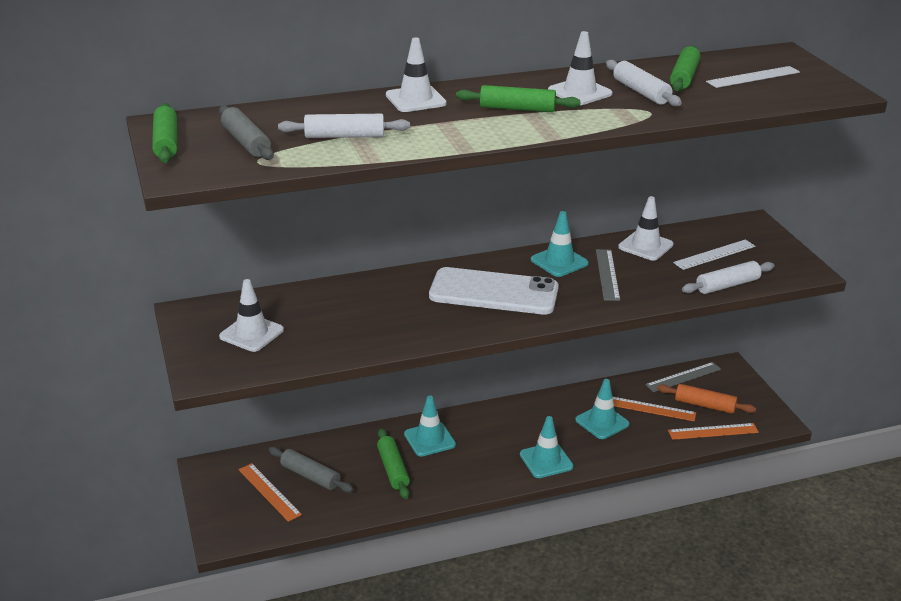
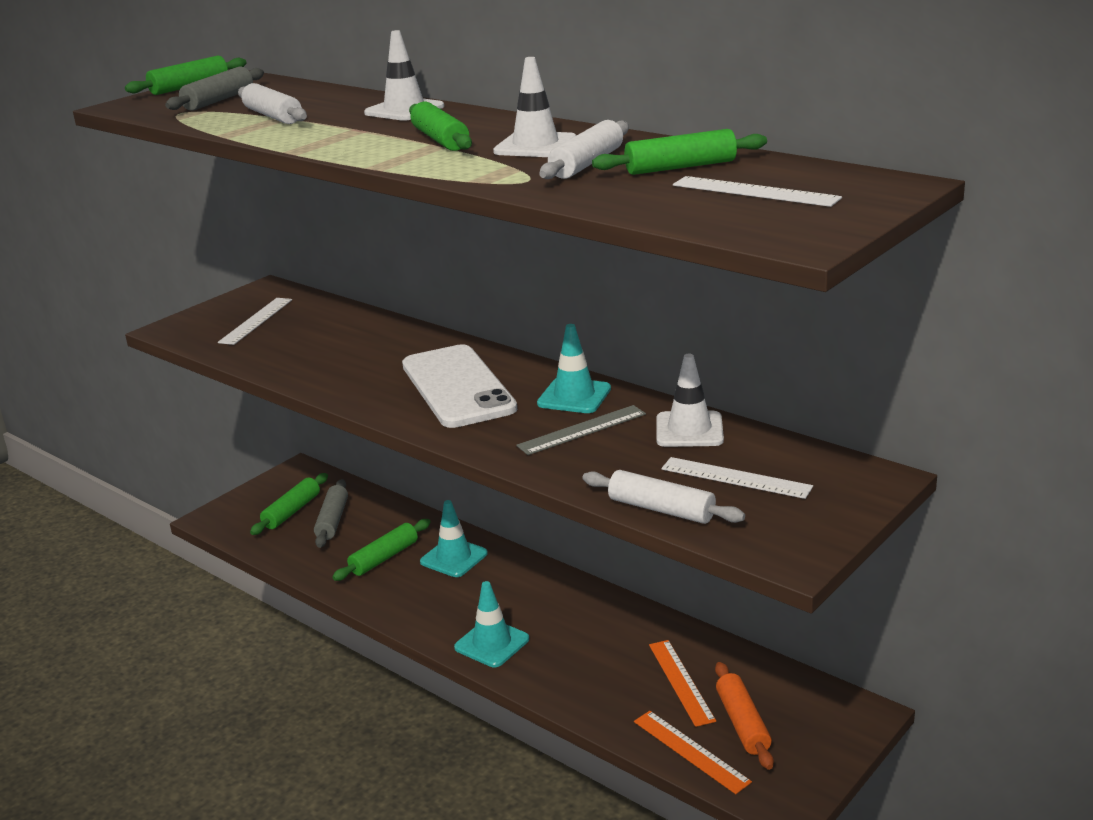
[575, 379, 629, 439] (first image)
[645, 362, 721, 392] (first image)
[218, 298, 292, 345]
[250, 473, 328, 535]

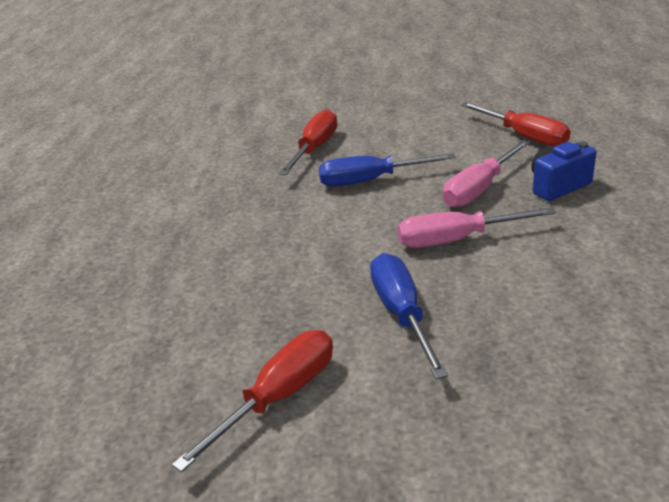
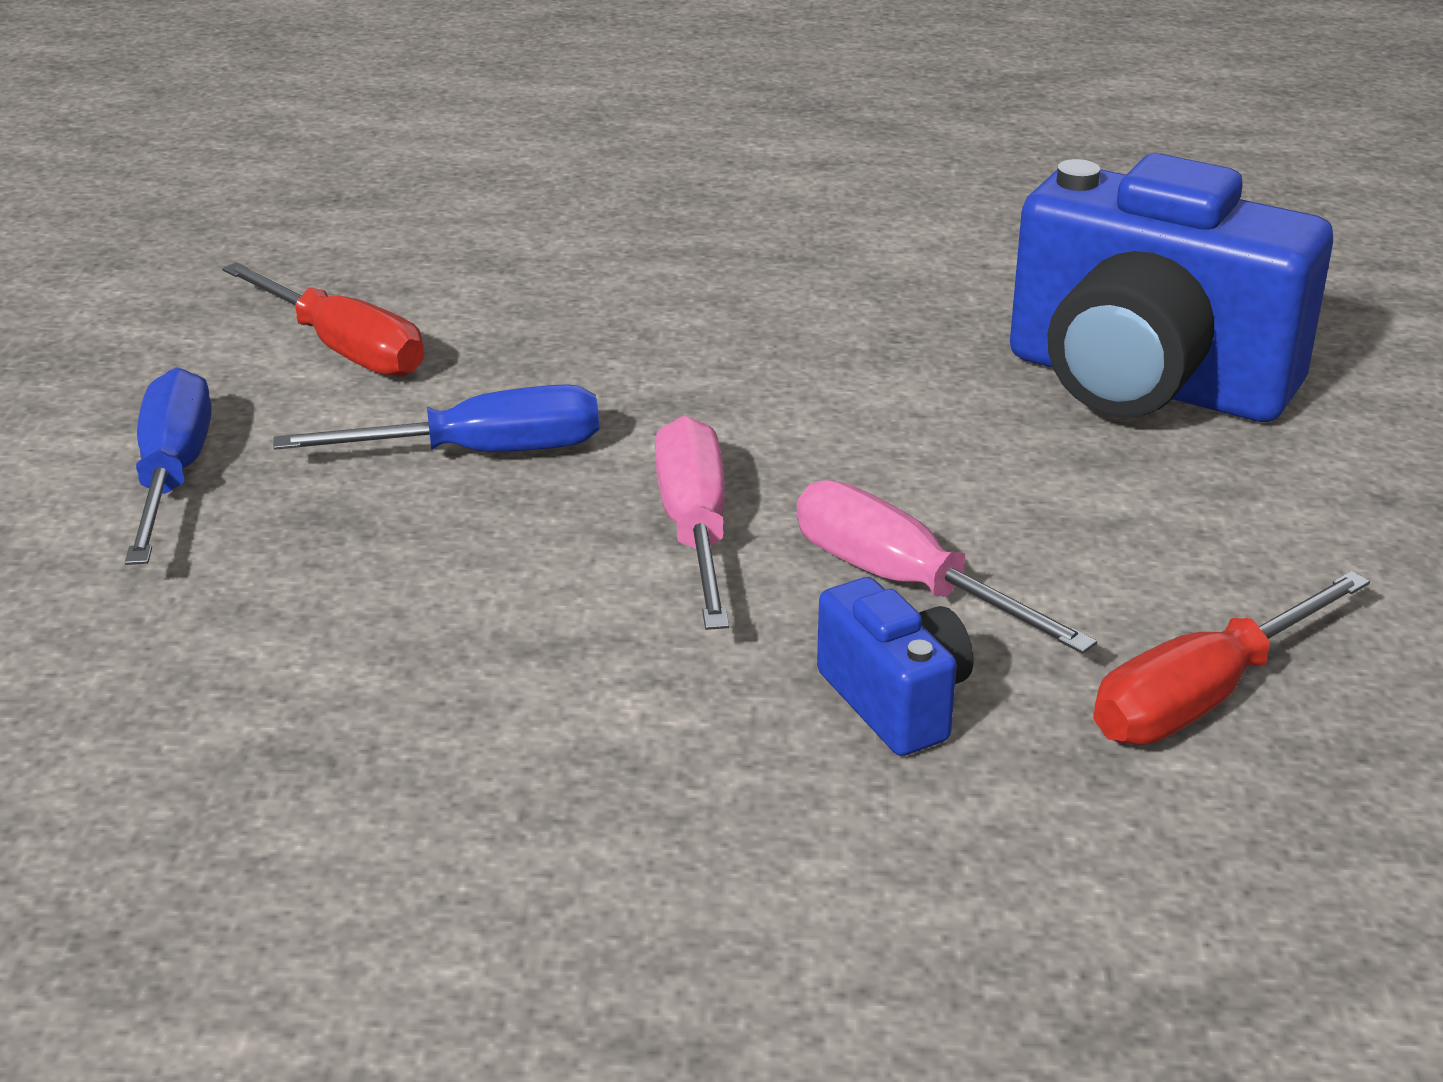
[125, 368, 211, 565]
[1010, 153, 1333, 422]

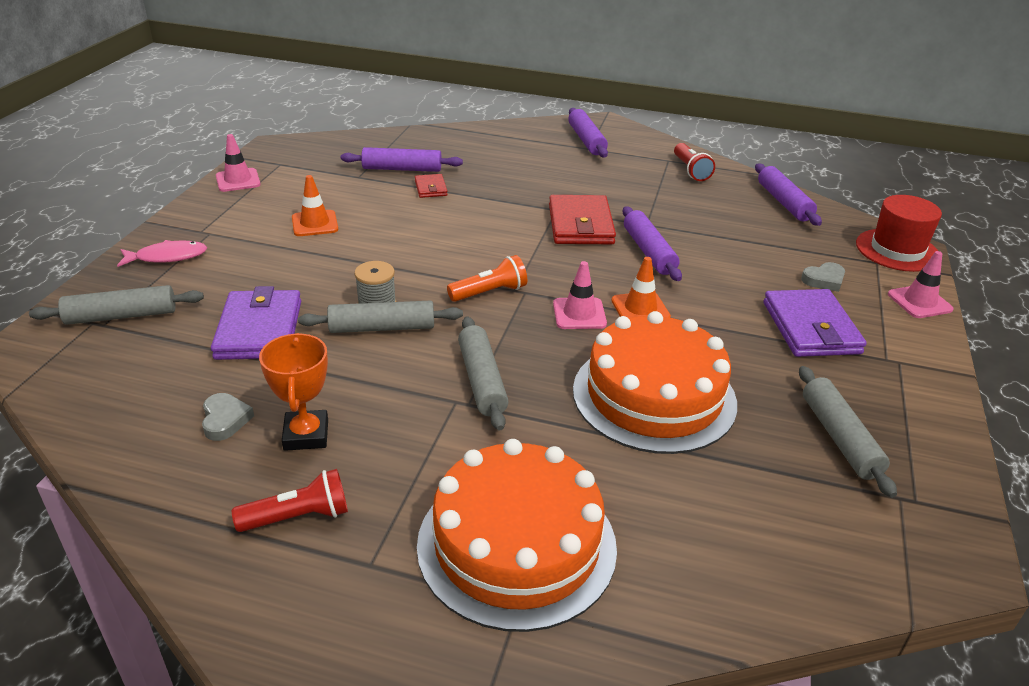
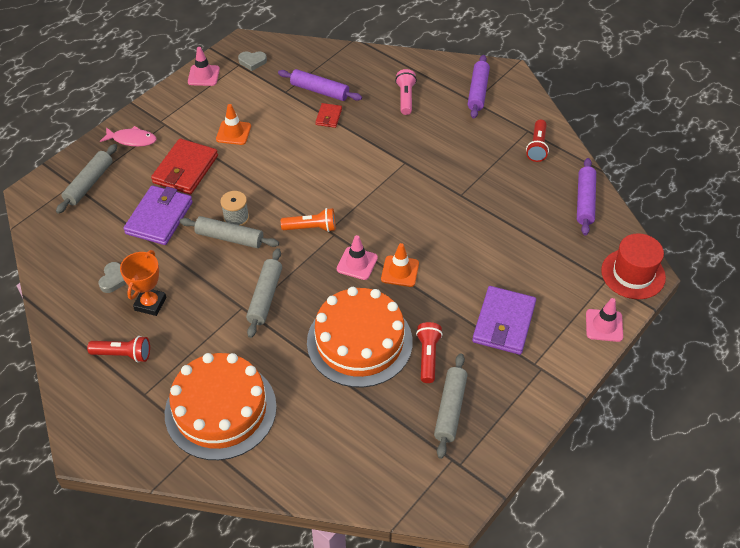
[623, 206, 682, 281] (first image)
[395, 69, 417, 115]
[416, 322, 443, 383]
[151, 138, 218, 195]
[238, 51, 267, 71]
[56, 144, 117, 214]

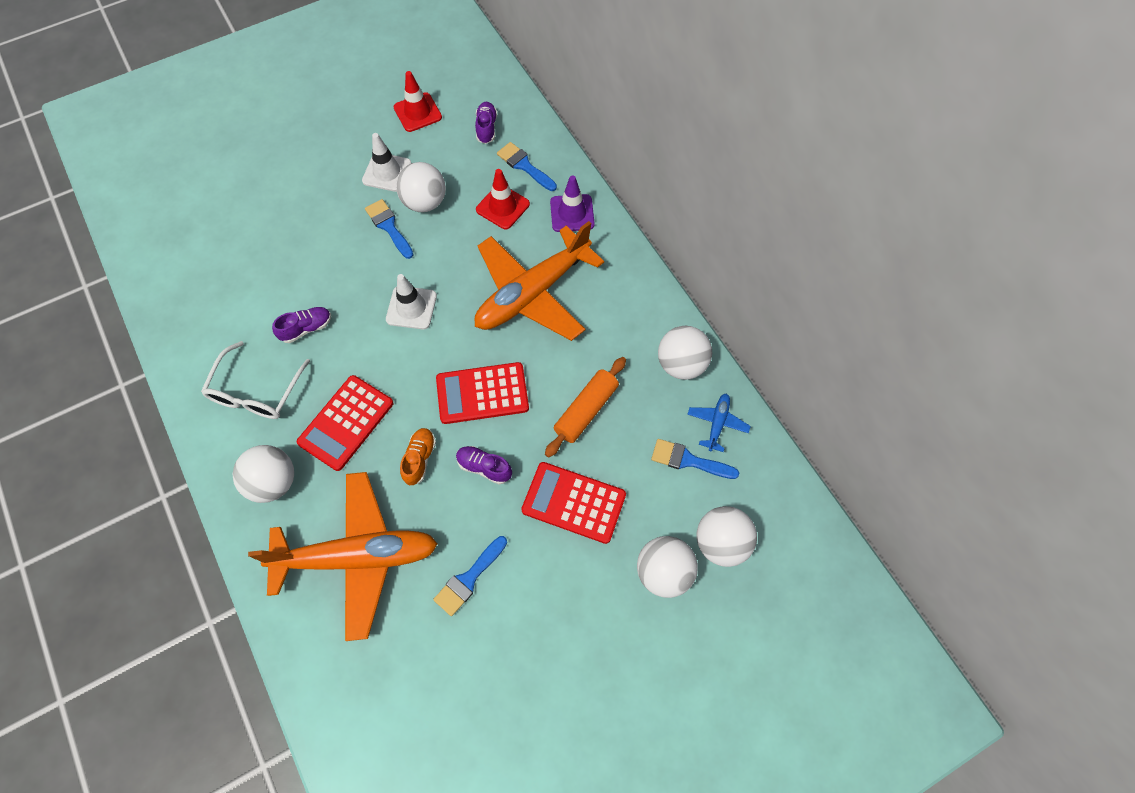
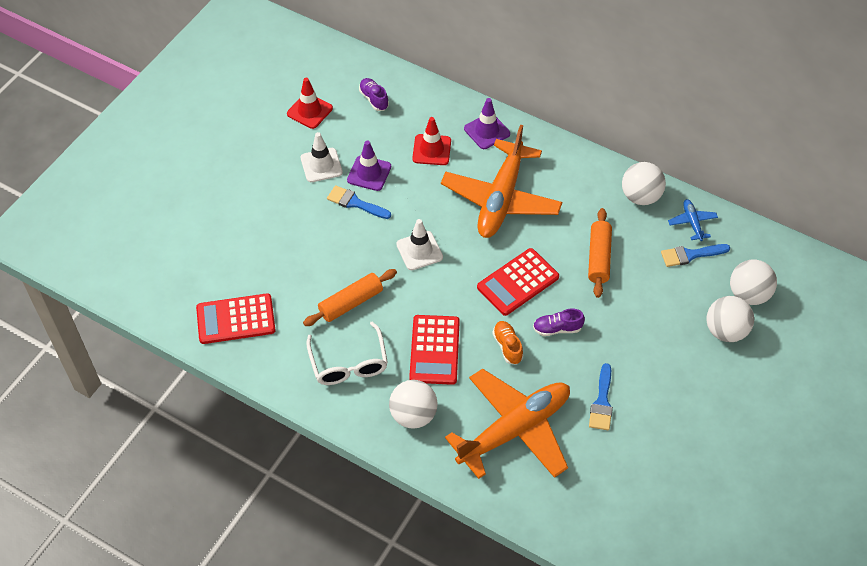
[497, 142, 557, 191] (first image)
[196, 293, 275, 344]
[303, 269, 397, 326]
[347, 141, 391, 191]

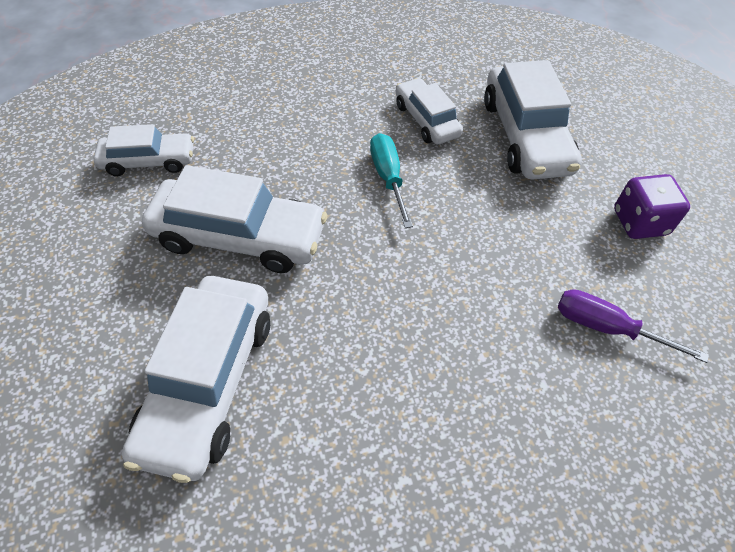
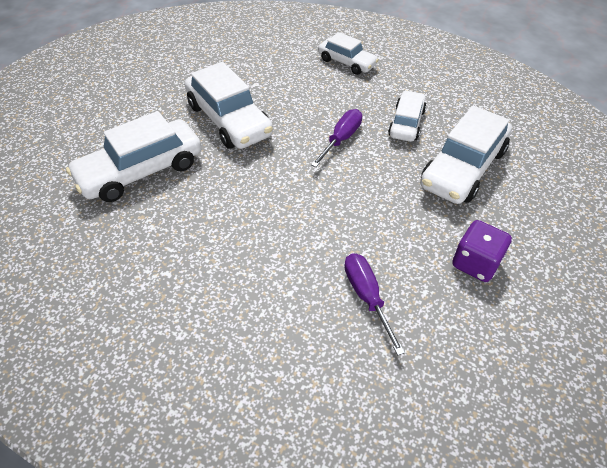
[318, 32, 379, 75]
[311, 109, 362, 167]

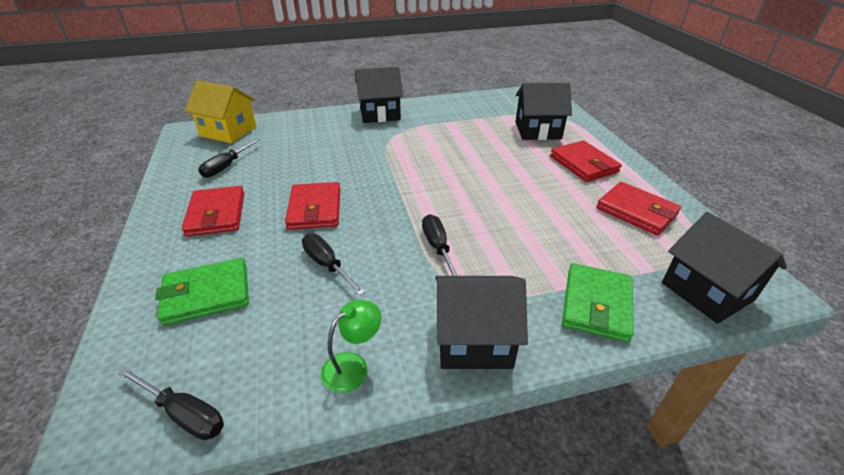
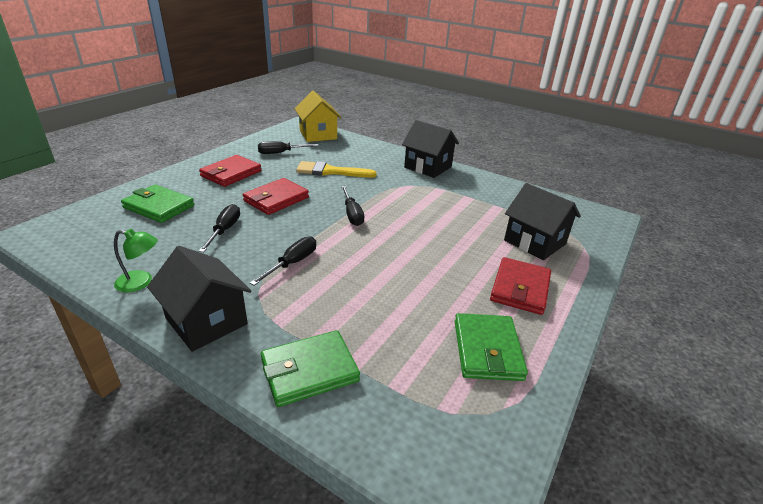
[662, 212, 787, 324] (first image)
[296, 161, 377, 178]
[341, 186, 364, 226]
[455, 313, 528, 381]

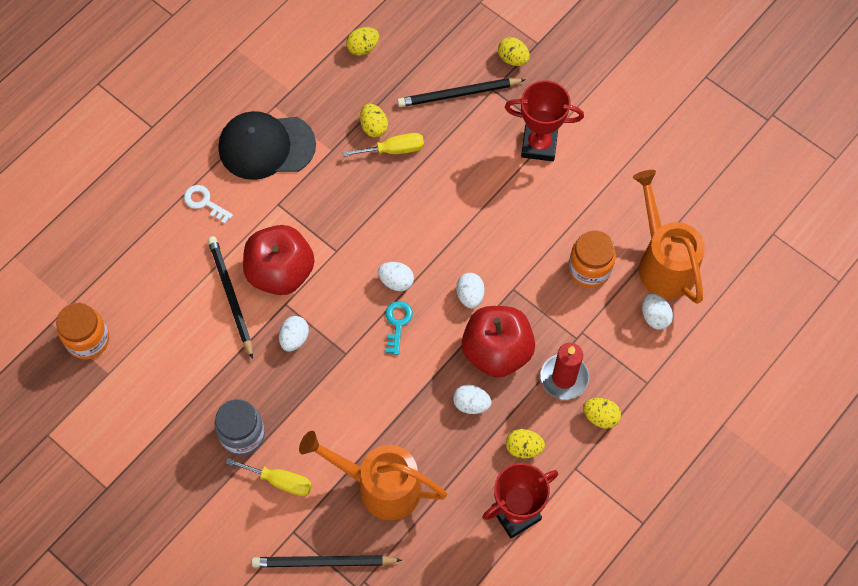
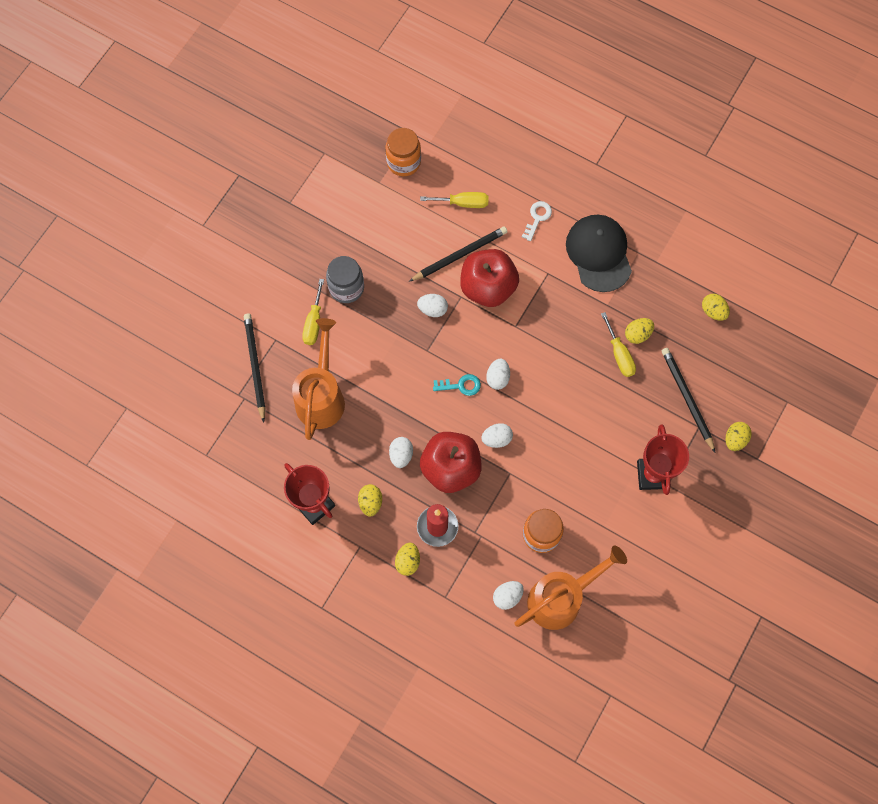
[420, 192, 488, 208]

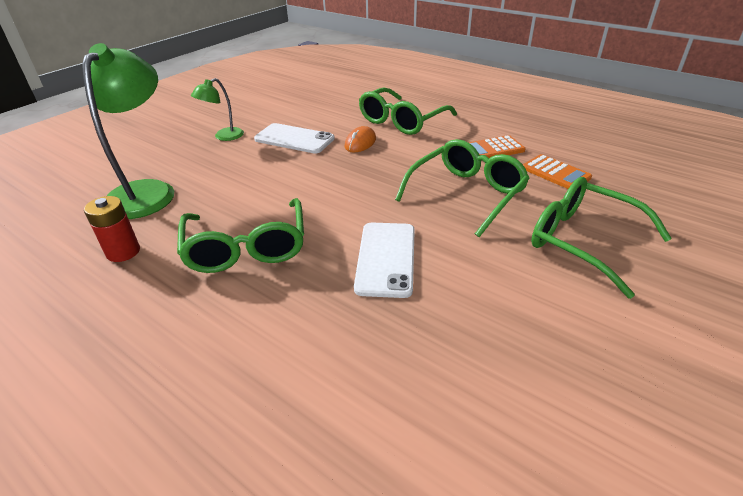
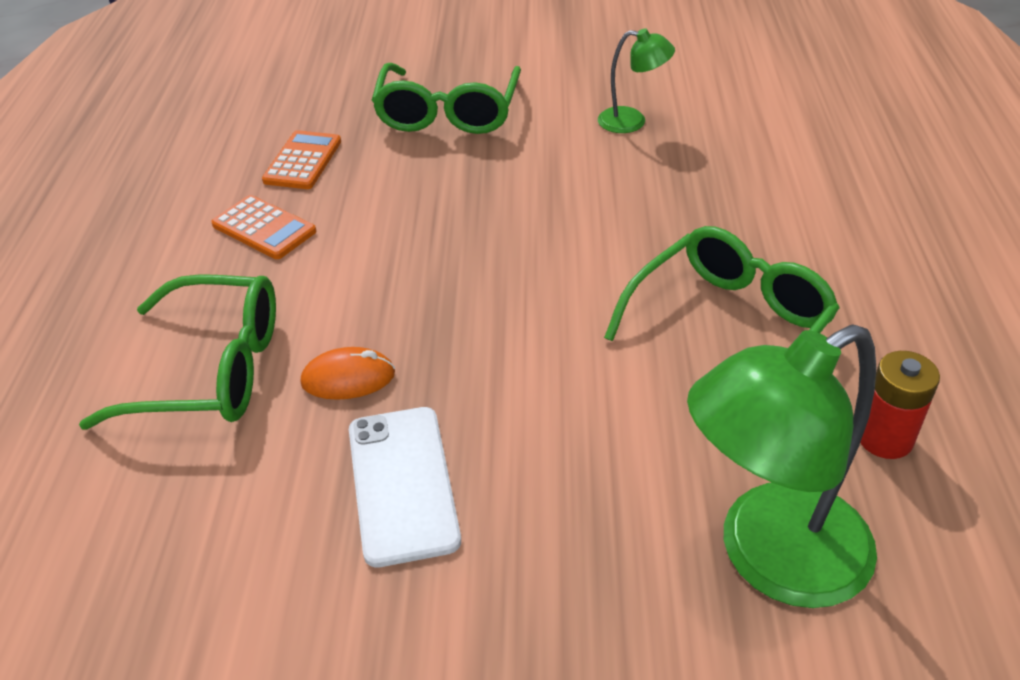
[354, 223, 415, 298] (first image)
[395, 139, 530, 237] (first image)
[598, 28, 675, 133]

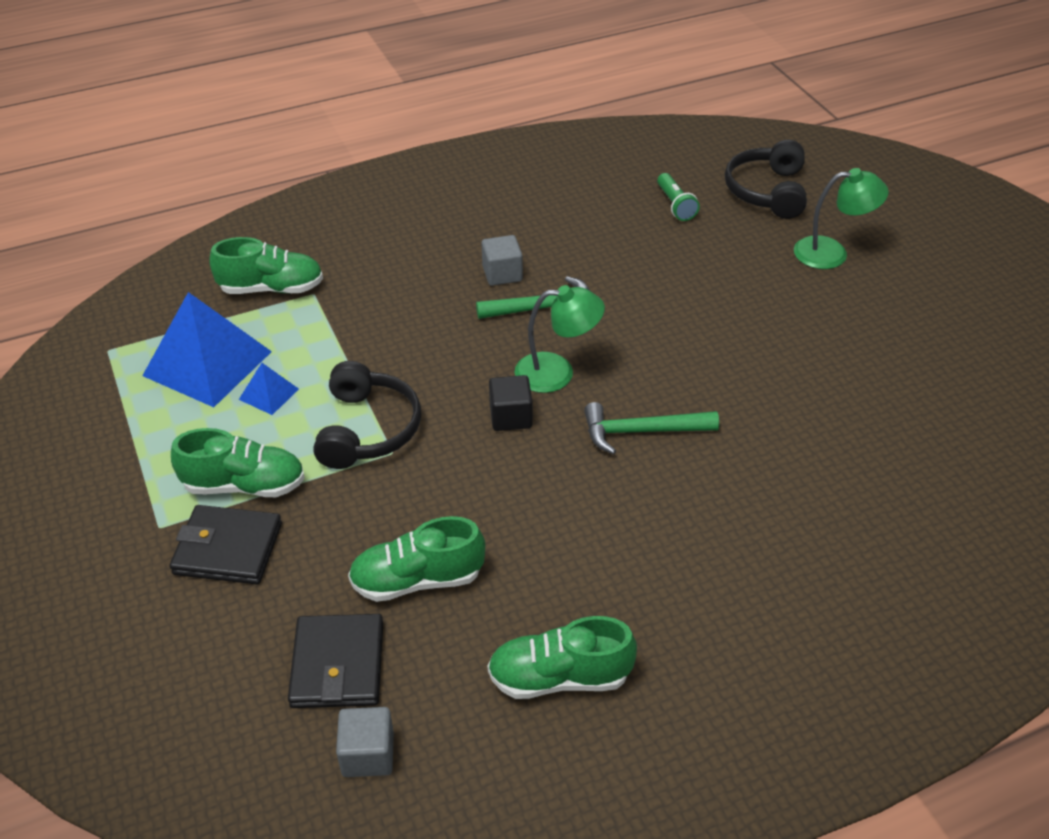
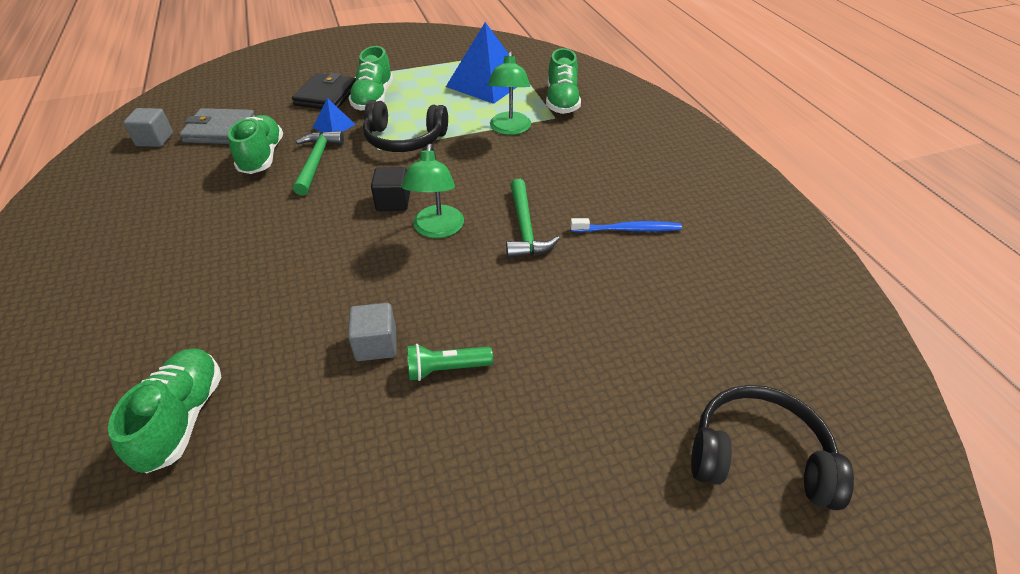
[570, 218, 682, 232]
[313, 98, 356, 133]
[348, 303, 396, 361]
[108, 348, 221, 474]
[293, 131, 344, 195]
[407, 344, 493, 381]
[488, 51, 531, 135]
[179, 108, 255, 144]

